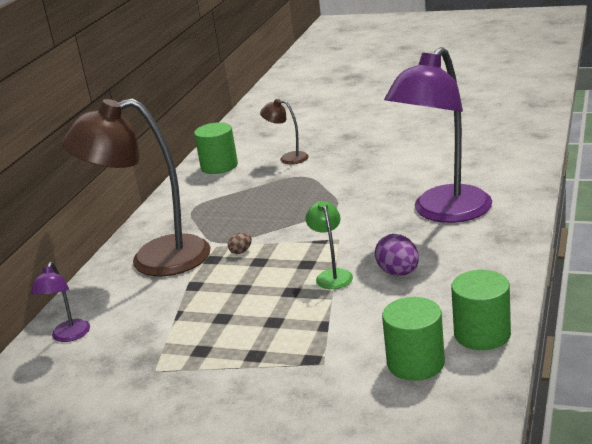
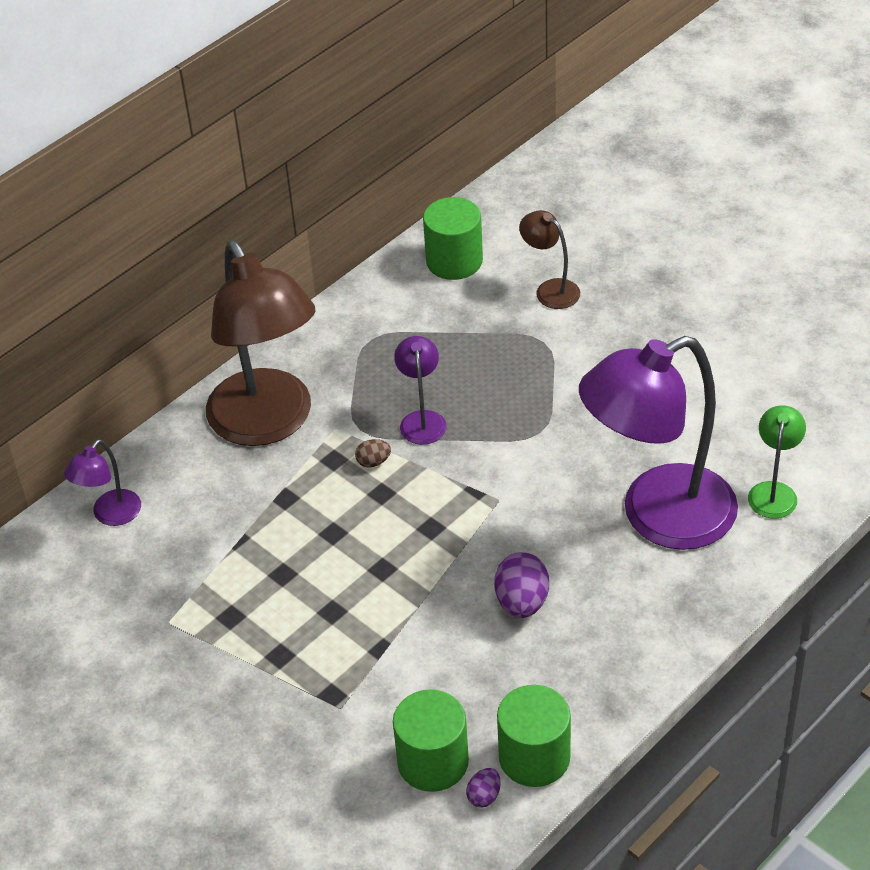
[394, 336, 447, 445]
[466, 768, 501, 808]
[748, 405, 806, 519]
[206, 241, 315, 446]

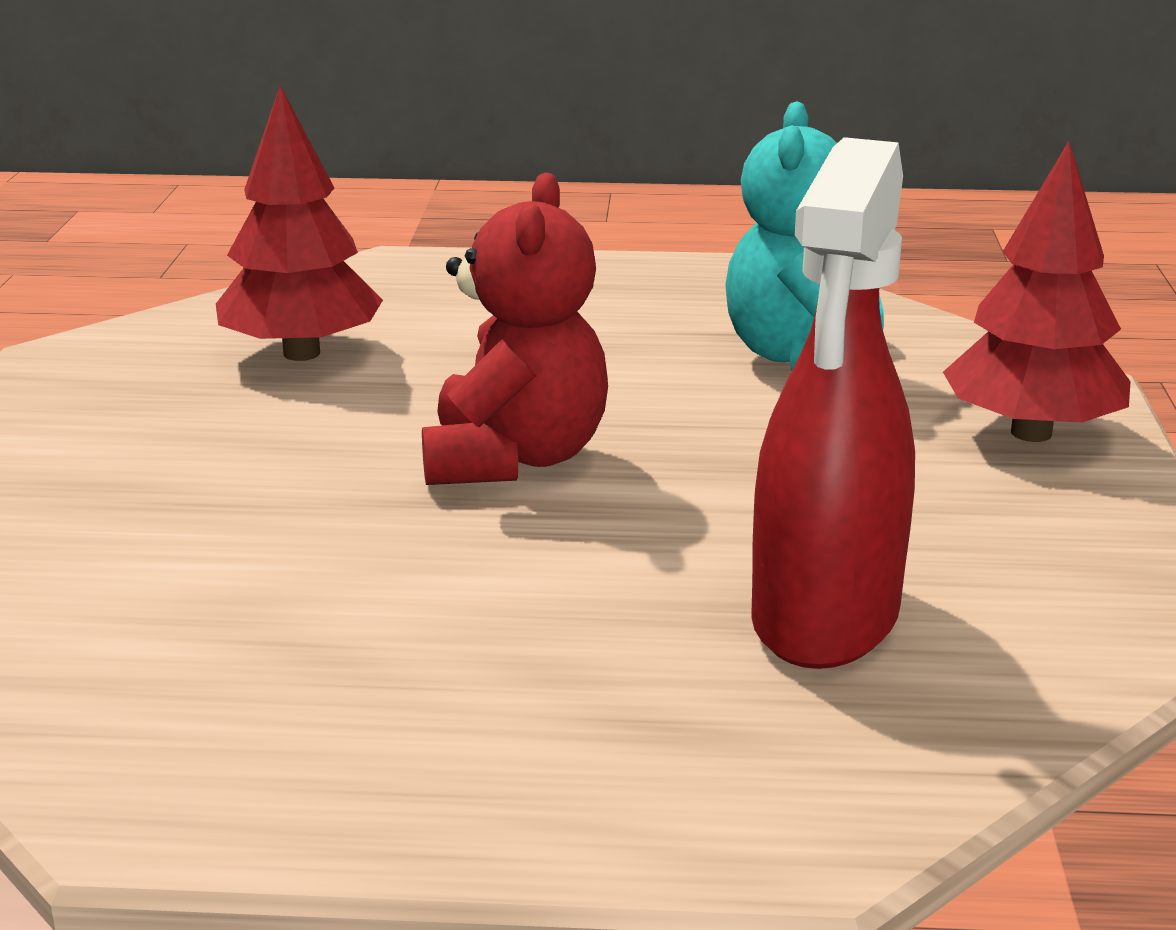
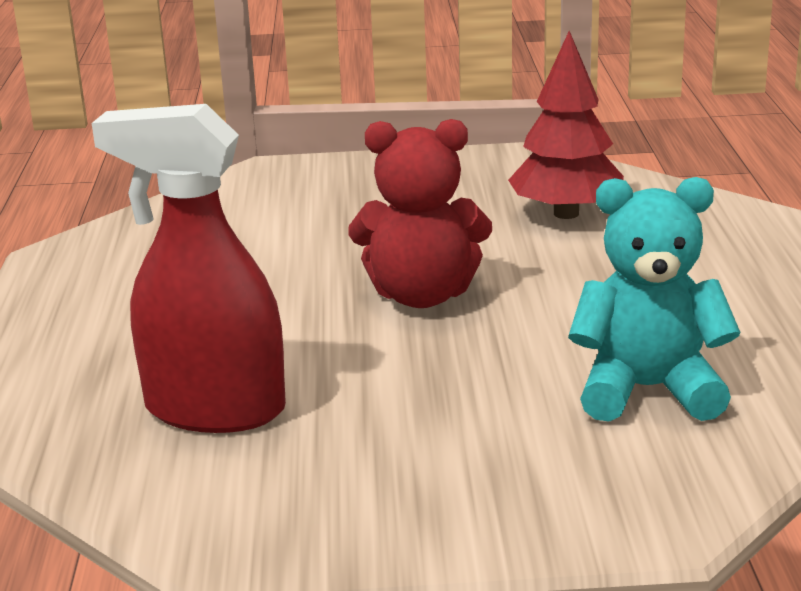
[943, 141, 1131, 442] (first image)

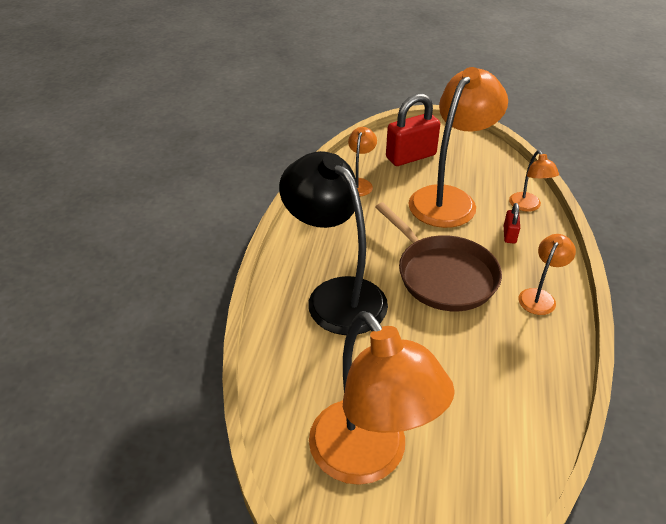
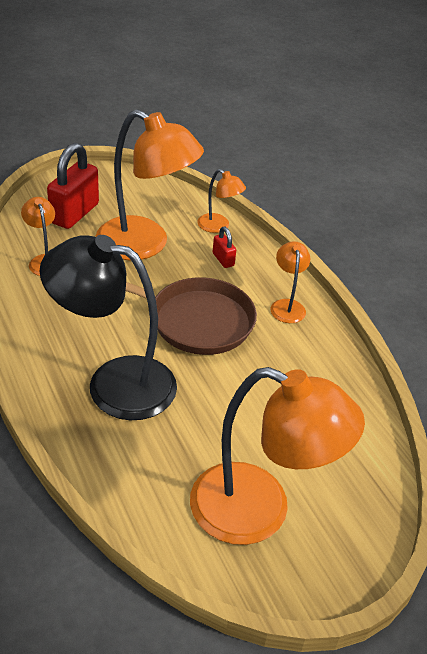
[96, 109, 204, 260]

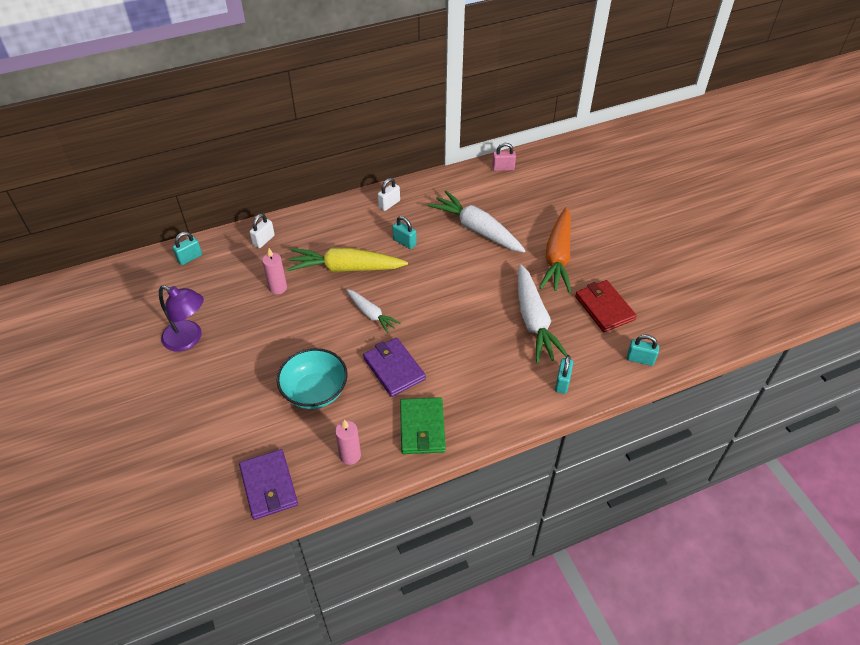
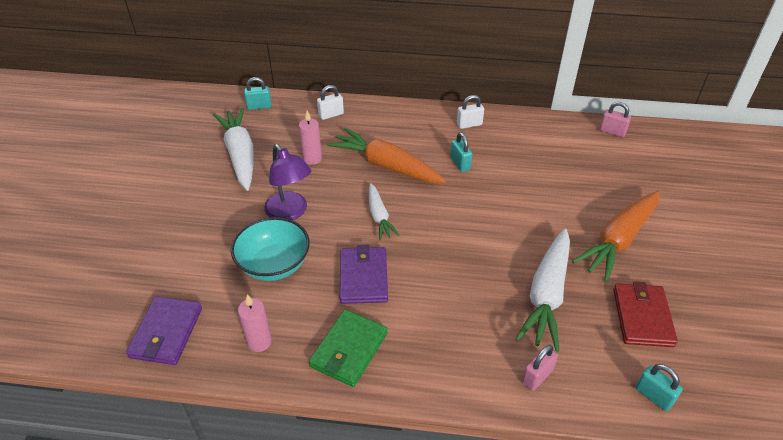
[264, 144, 311, 220]
[213, 108, 254, 191]
[327, 127, 446, 183]
[522, 345, 558, 391]

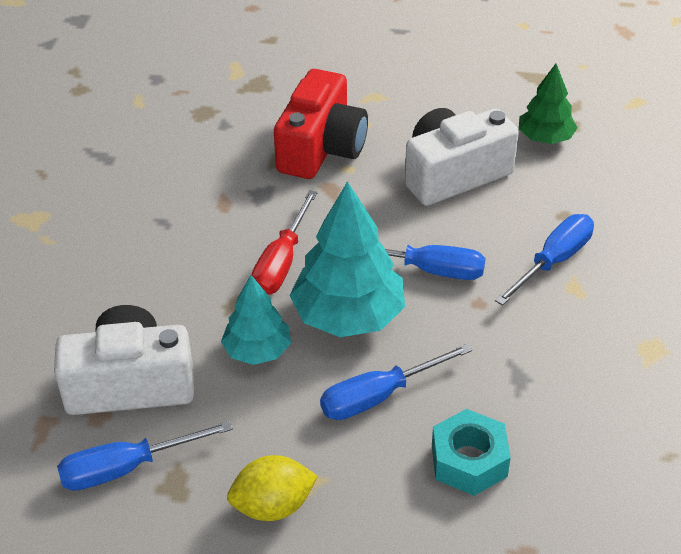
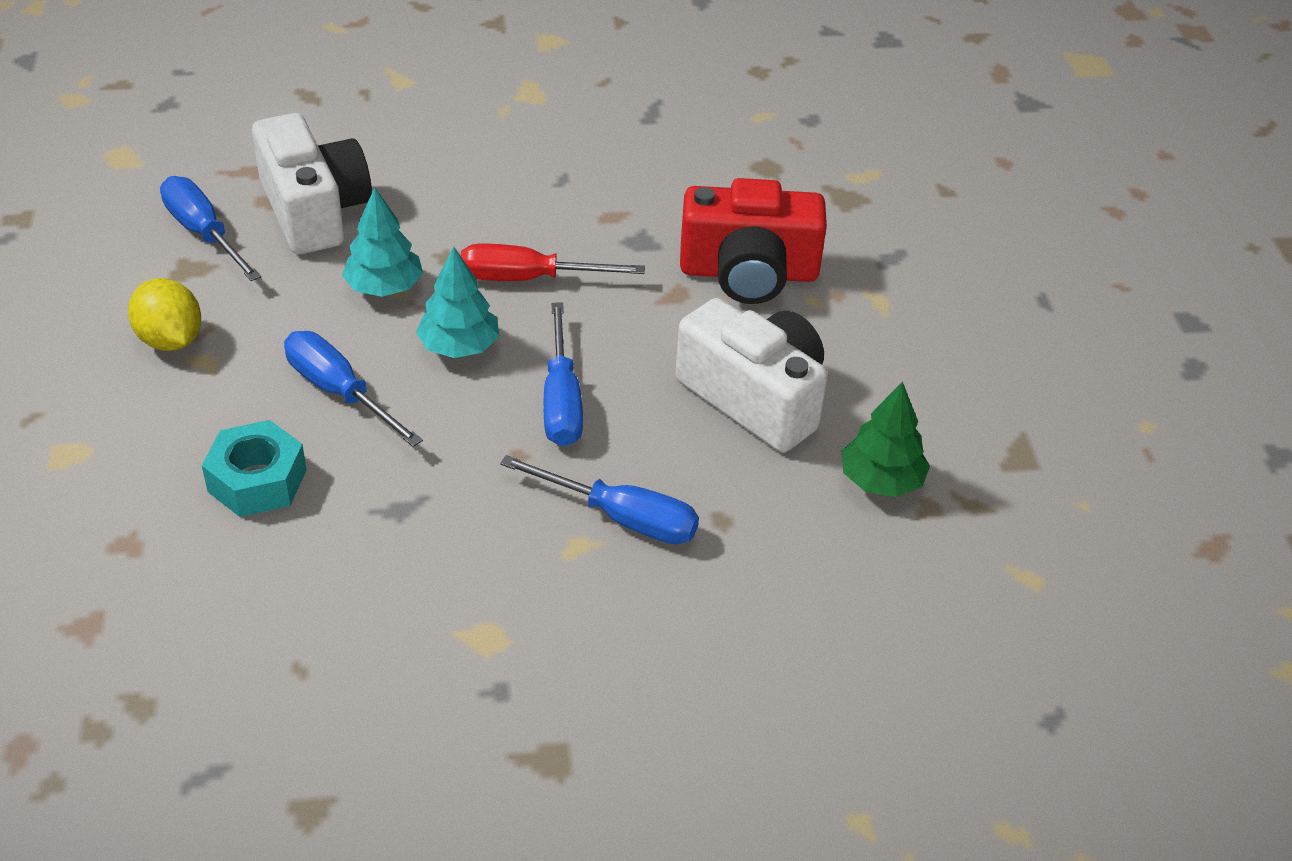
[416, 246, 499, 358]

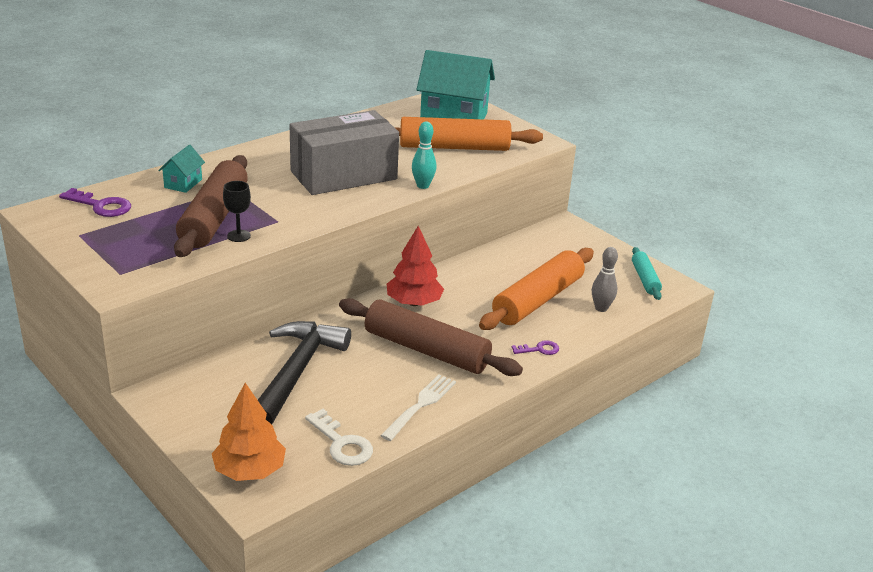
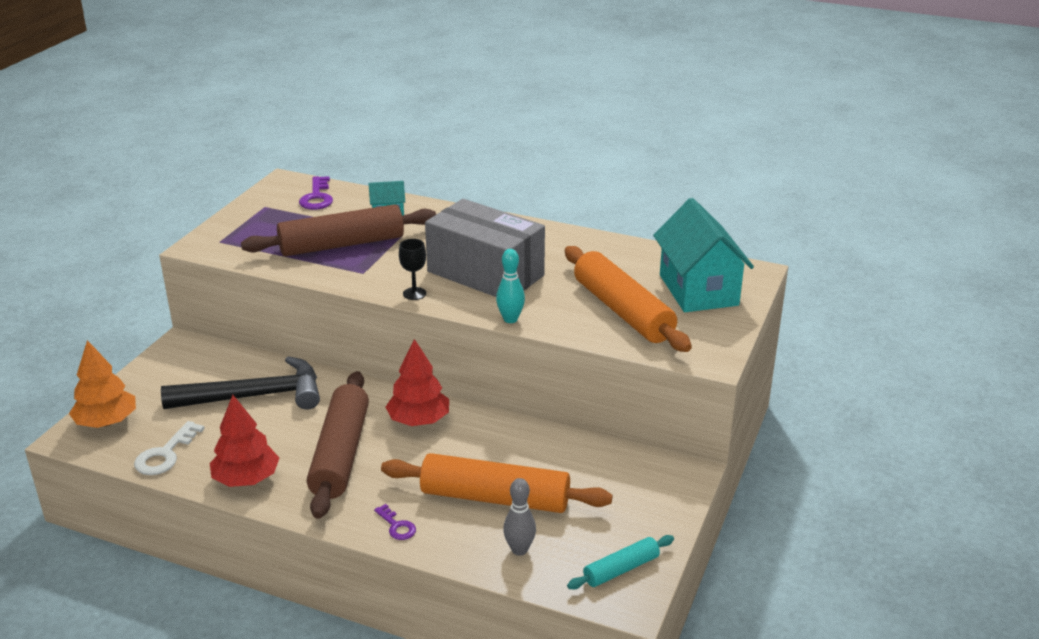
[399, 239, 426, 300]
[210, 395, 279, 487]

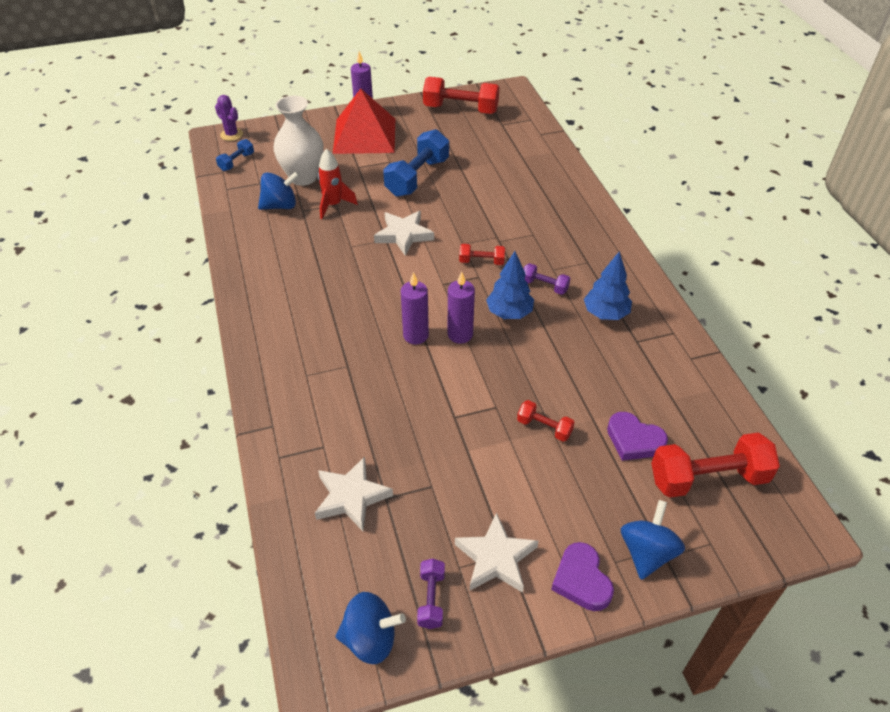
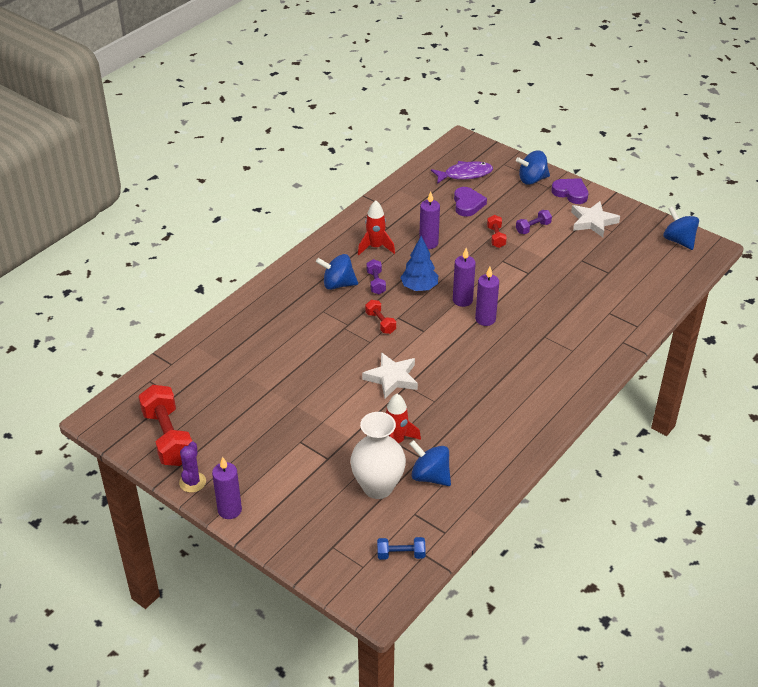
[315, 457, 393, 531] (first image)
[333, 89, 395, 154] (first image)
[383, 129, 449, 197] (first image)
[316, 254, 358, 290]
[419, 191, 440, 249]
[179, 441, 206, 493]
[516, 210, 552, 234]
[358, 200, 395, 255]
[431, 161, 493, 184]
[551, 178, 588, 204]

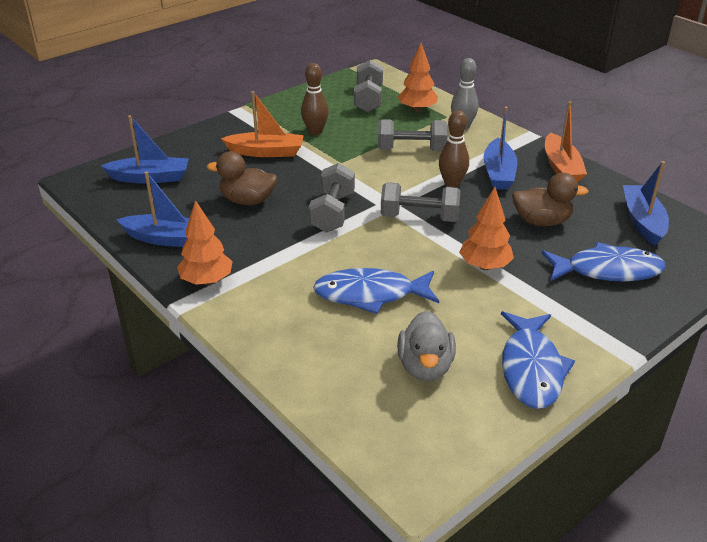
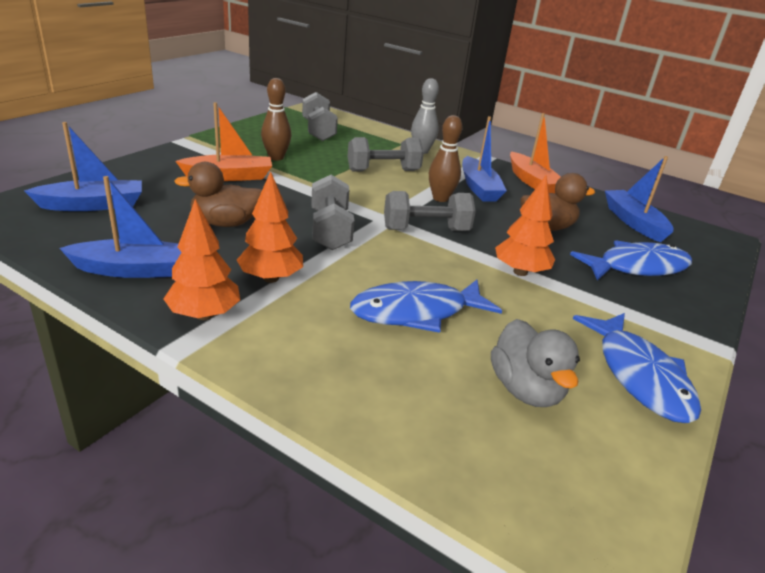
[237, 171, 303, 283]

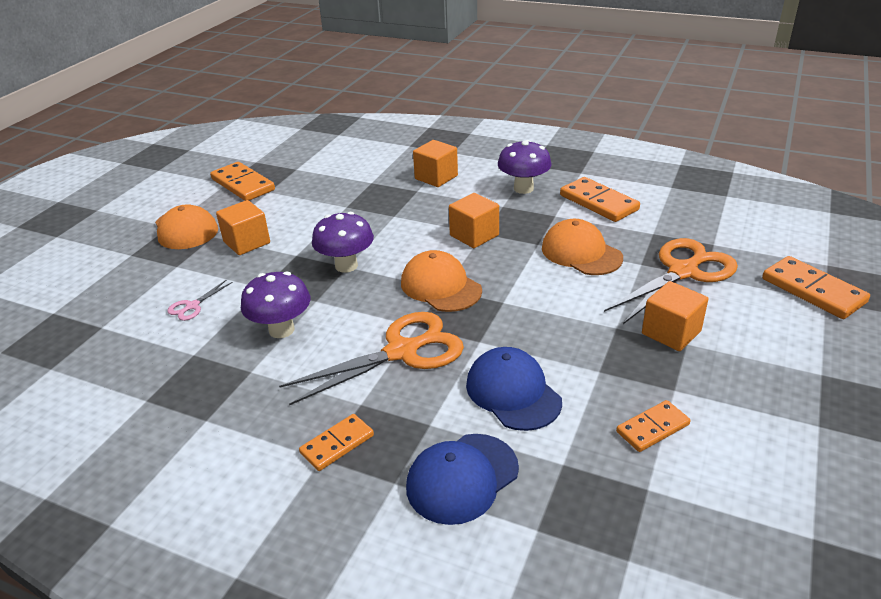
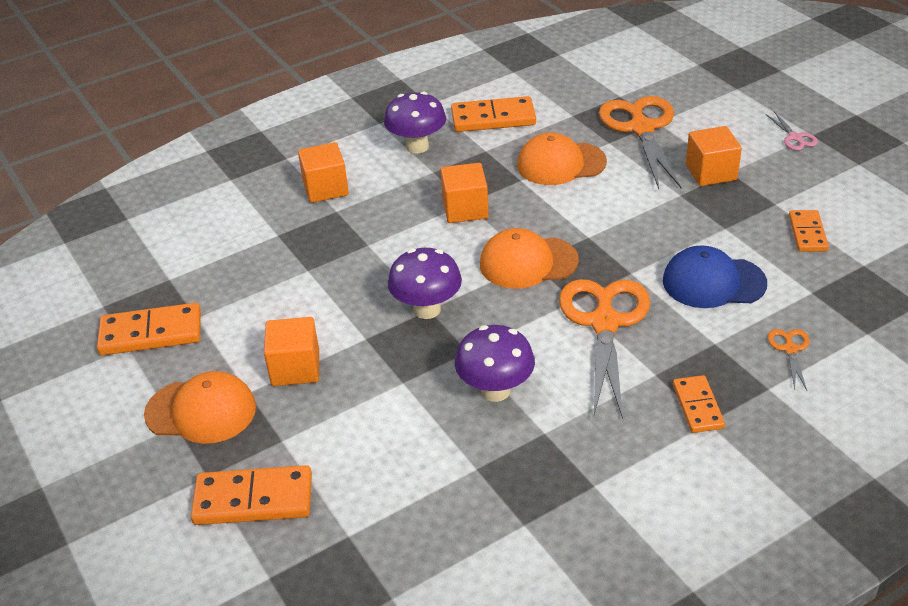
[766, 111, 818, 150]
[191, 465, 312, 525]
[768, 329, 810, 391]

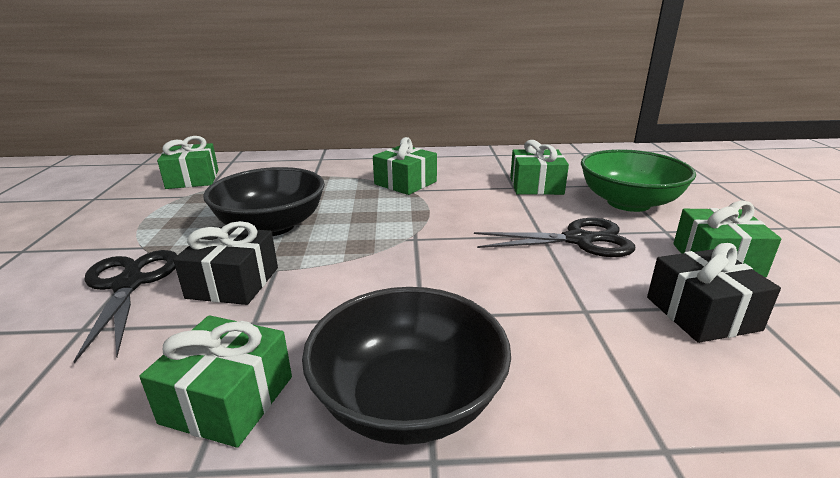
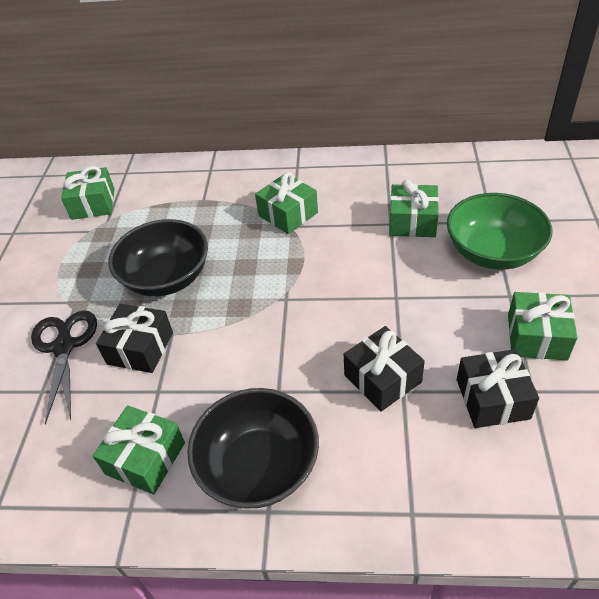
[474, 218, 635, 257] (first image)
[344, 326, 425, 412]

